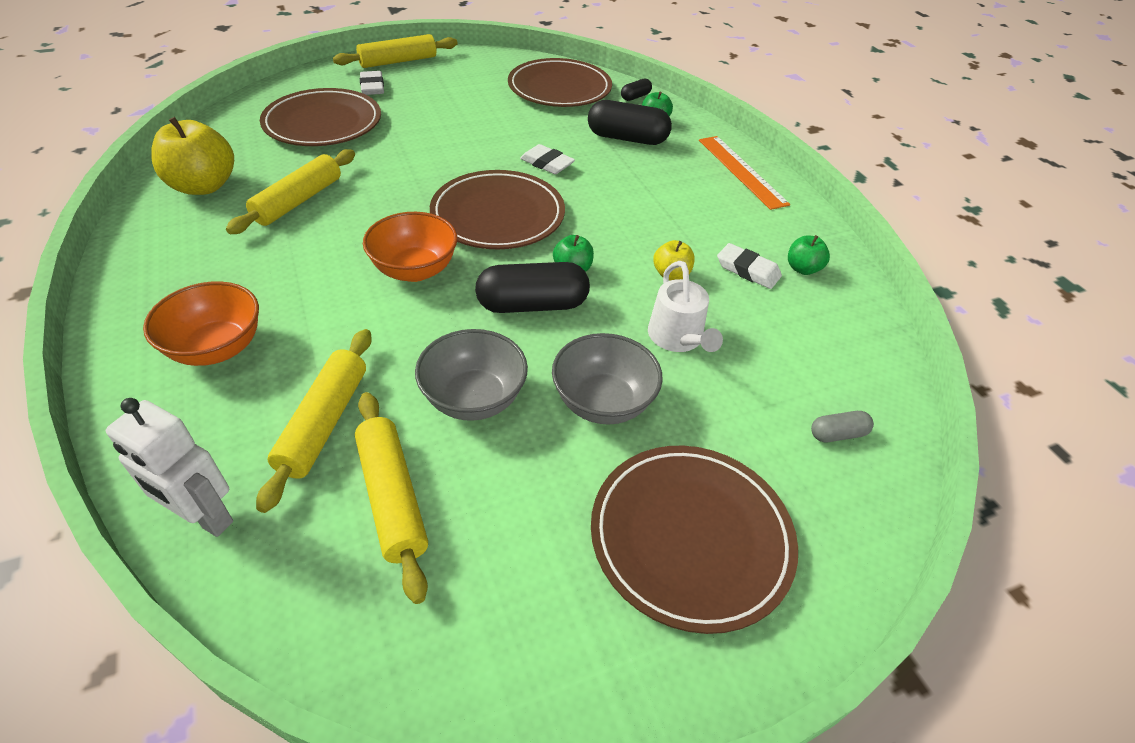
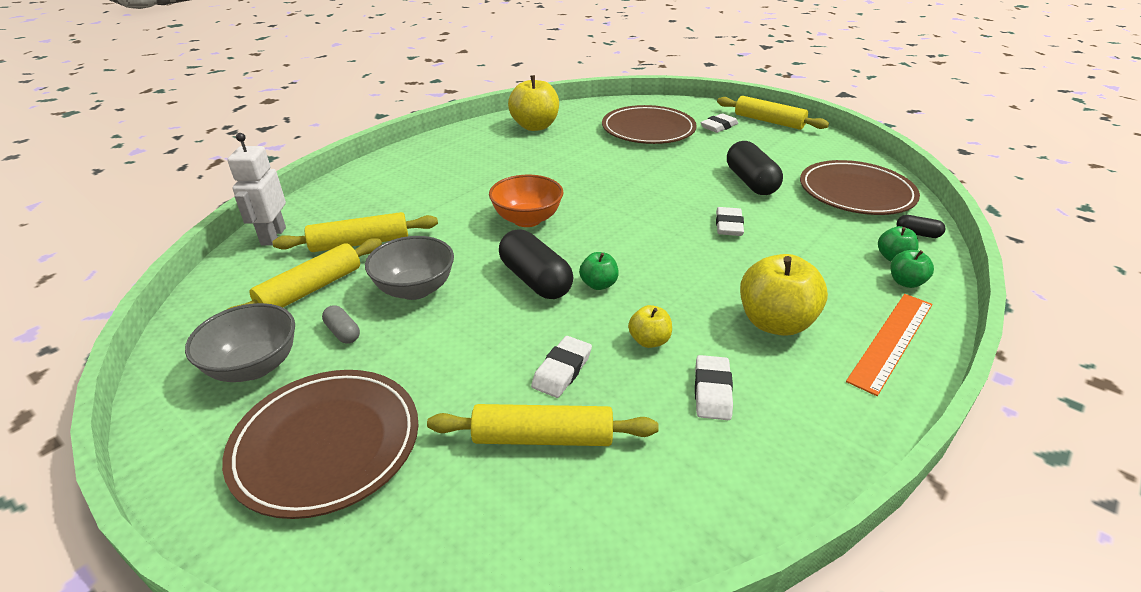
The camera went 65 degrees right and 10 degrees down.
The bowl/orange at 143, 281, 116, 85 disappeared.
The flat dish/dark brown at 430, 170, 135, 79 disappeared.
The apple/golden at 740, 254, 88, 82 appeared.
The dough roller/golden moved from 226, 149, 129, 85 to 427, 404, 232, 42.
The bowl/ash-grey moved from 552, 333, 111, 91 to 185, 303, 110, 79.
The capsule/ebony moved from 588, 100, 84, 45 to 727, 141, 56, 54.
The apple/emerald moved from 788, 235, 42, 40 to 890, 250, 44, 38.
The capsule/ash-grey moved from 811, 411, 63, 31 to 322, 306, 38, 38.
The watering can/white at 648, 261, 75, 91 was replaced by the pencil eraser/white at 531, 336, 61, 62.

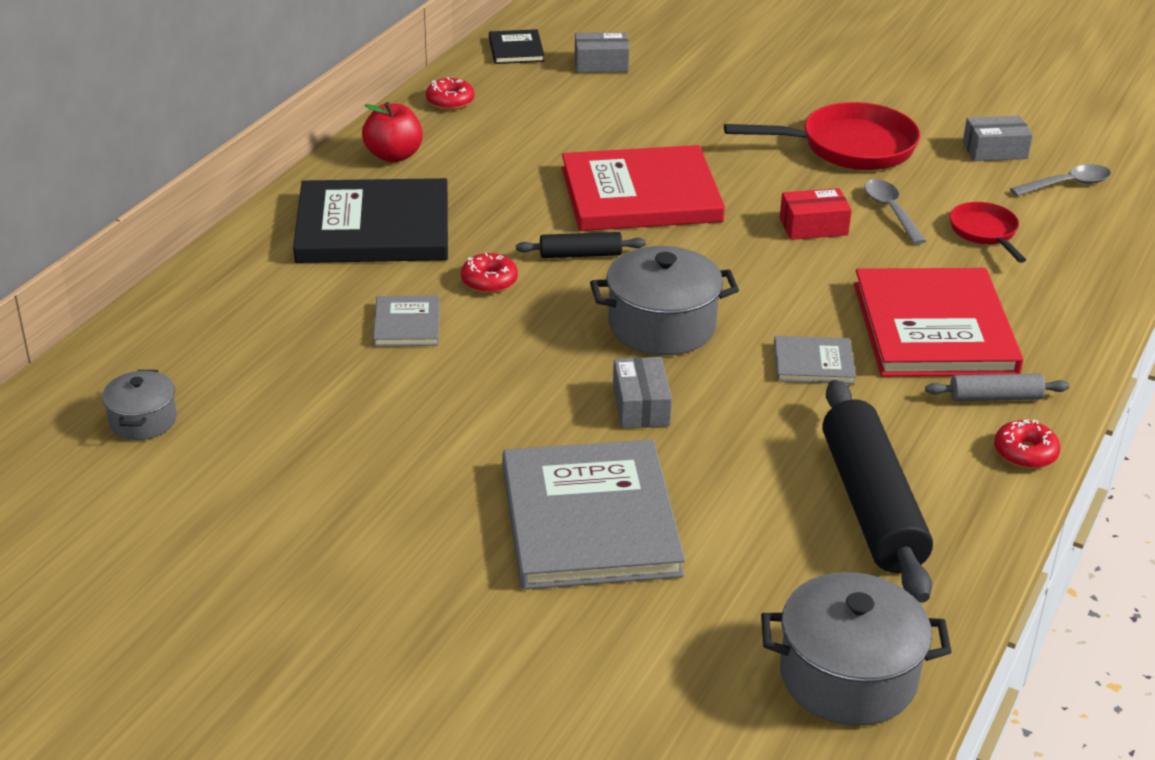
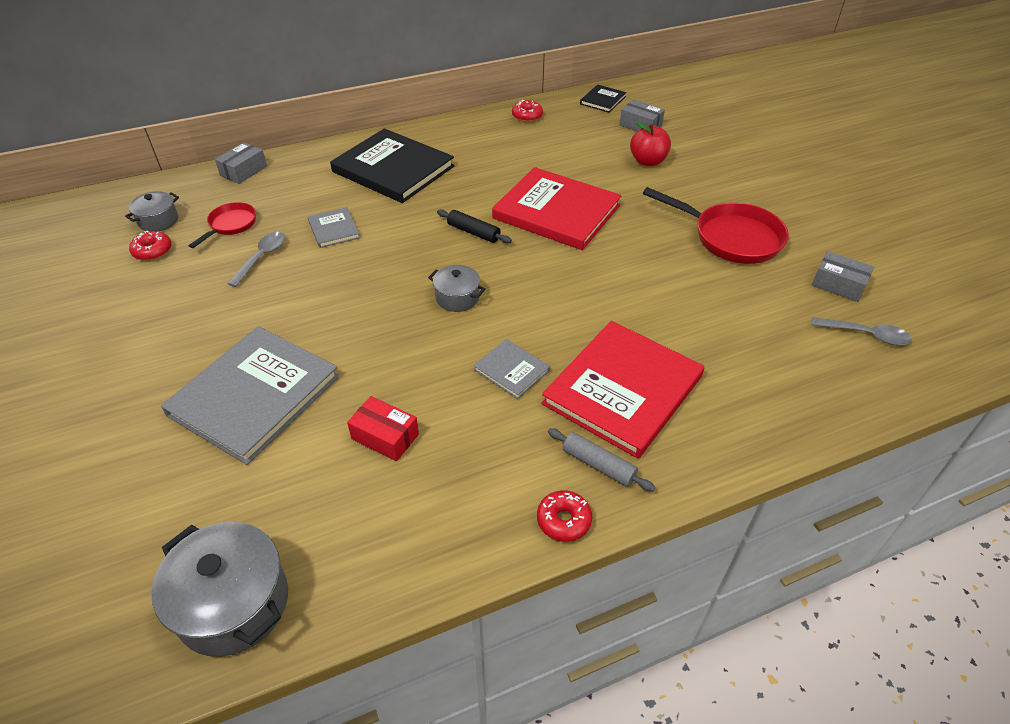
The camera went 40 degrees right and 10 degrees up.
The dough roller/ebony at 822, 380, 111, 223 disappeared.
The apple/red moved from 362, 102, 61, 61 to 630, 121, 41, 45.
The doughnut/red moved from 461, 253, 57, 40 to 129, 231, 43, 30.
The box/ash-grey moved from 613, 357, 59, 71 to 215, 142, 52, 42.
The box/red moved from 780, 188, 72, 52 to 347, 396, 72, 65.
The teaspoon/ash-grey moved from 864, 179, 62, 65 to 227, 232, 58, 55.
The frying pan/red moved from 950, 202, 76, 61 to 189, 202, 67, 46.
The hardcover/ash-grey at 373, 295, 67, 51 turned 60 degrees counterclockwise.
The cooking pot/ash-grey at 590, 246, 149, 109 changed to 0.57 times the size.

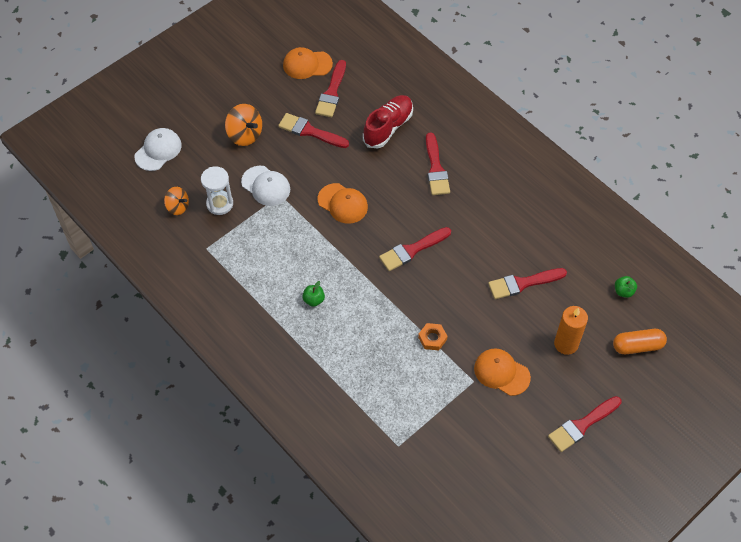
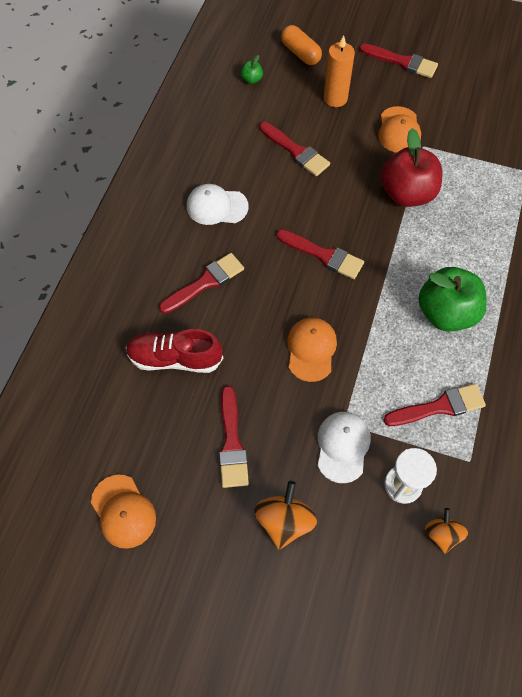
The camera went 120 degrees left and 5 degrees up.
The peaked cap/white moved from 134, 128, 48, 43 to 187, 184, 62, 41.
The paint brush/red moved from 315, 60, 31, 57 to 384, 384, 102, 42.
The nut/orange at 418, 323, 29, 27 was replaced by the apple/red at 381, 128, 61, 79.
The apple/emerald at 302, 281, 23, 26 changed to 2.42 times the size.

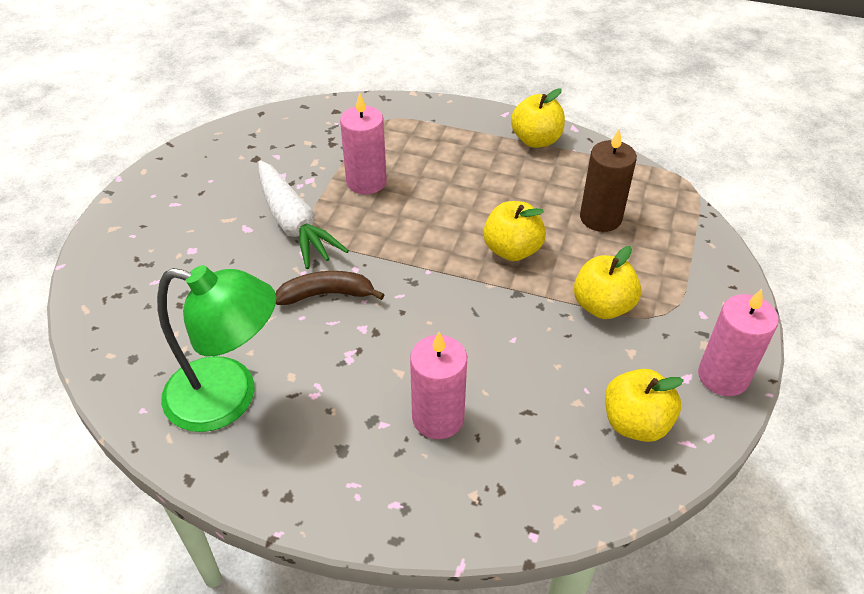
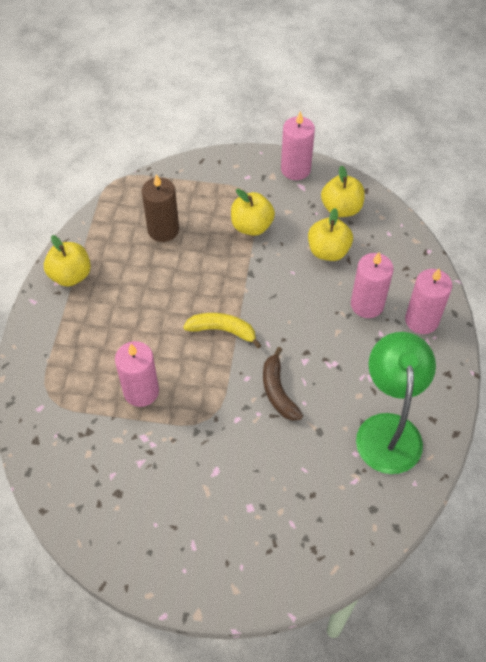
The camera went 100 degrees left and 10 degrees up.
The root vegetable/white at 258, 160, 91, 109 disappeared.
The banana fruit/golden at 183, 313, 78, 35 appeared.
The wax candle/rose-pink at 405, 269, 47, 65 appeared.
The apple/golden moved from 483, 201, 63, 60 to 308, 208, 45, 53.

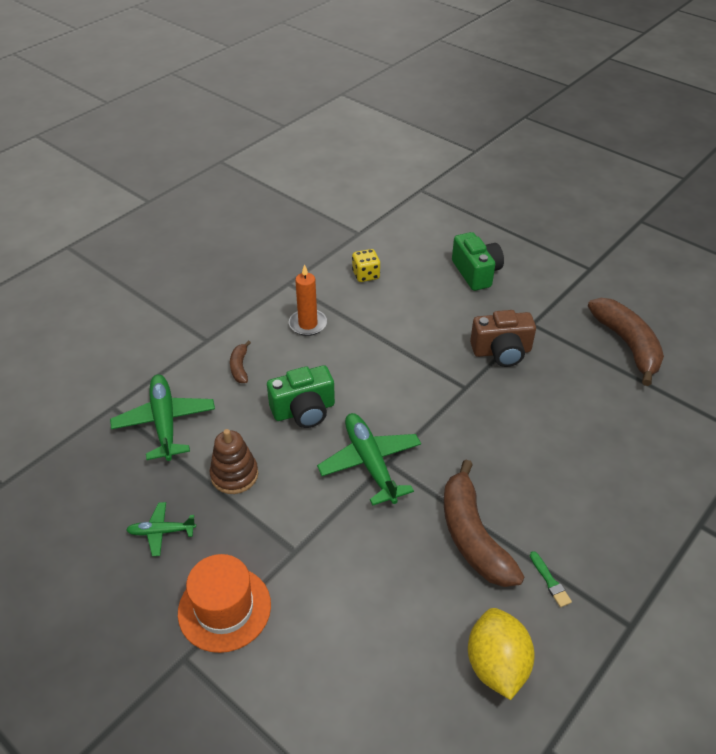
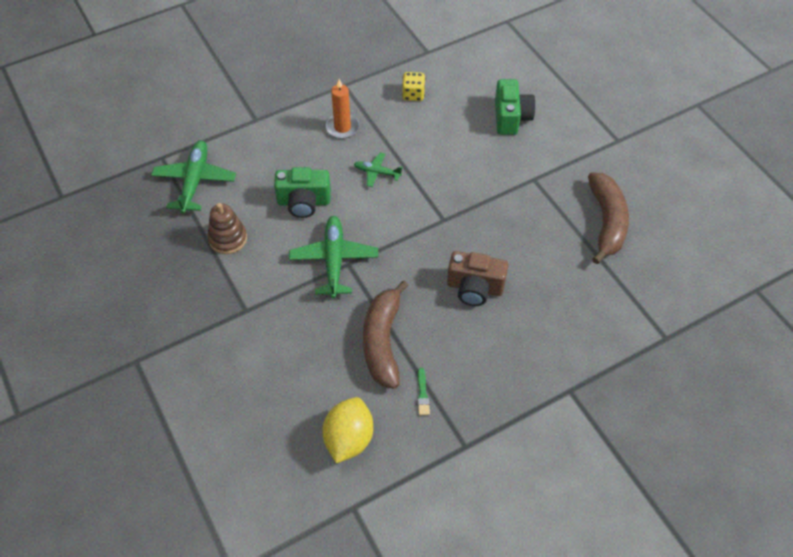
The camera went 20 degrees right and 10 degrees up.
The hat/orange at 178, 554, 93, 99 disappeared.
The banana fruit/dark brown at 230, 340, 21, 43 disappeared.
The toy plane/emerald moved from 126, 502, 70, 54 to 354, 152, 49, 35.
The photo camera/dark brown moved from 470, 310, 66, 57 to 447, 251, 61, 55.

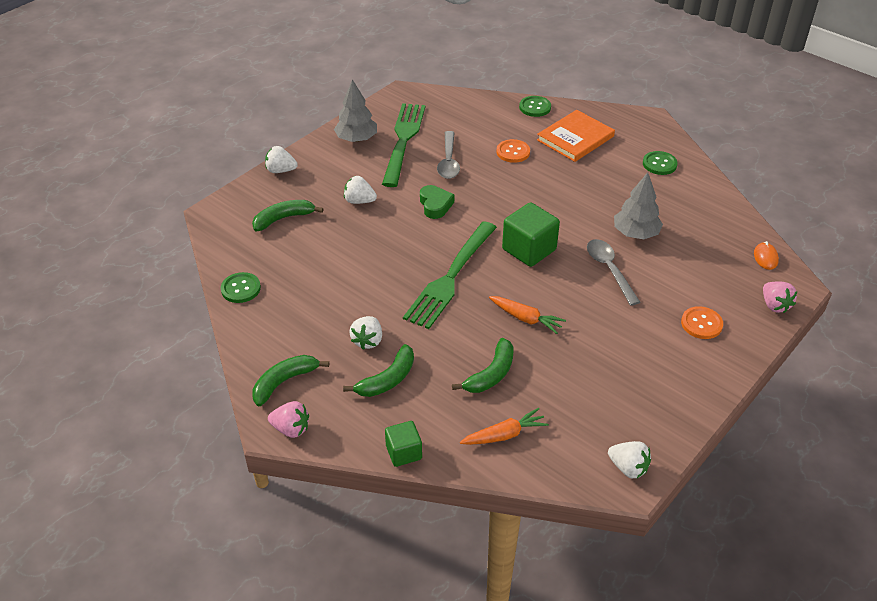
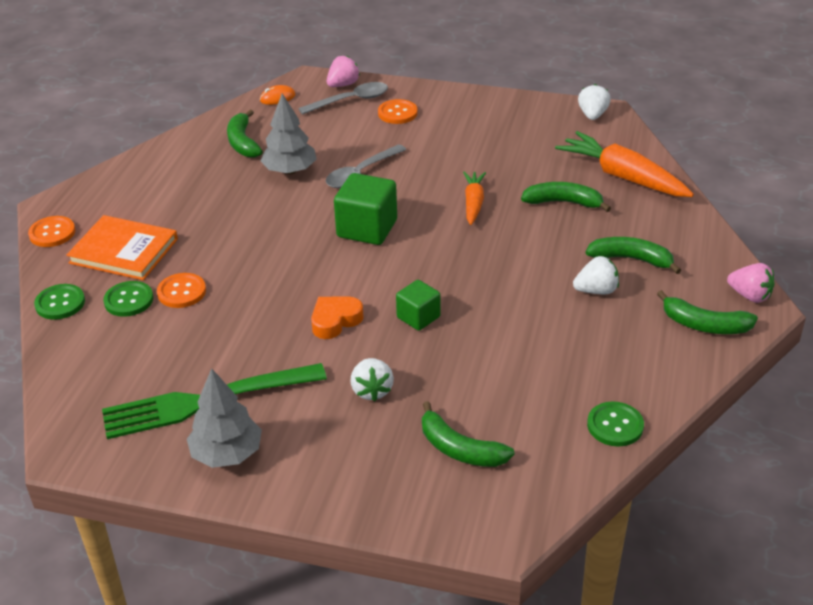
The camera went 115 degrees left and 5 degrees down.
The strawberry/white at 265, 146, 33, 27 disappeared.
The table fork/emerald at 403, 221, 94, 108 disappeared.
The shirt button/orange at 28, 216, 47, 31 appeared.
The banana fruit/emerald at 227, 110, 36, 48 appeared.
The solid cube/emerald moved from 385, 421, 37, 46 to 396, 280, 45, 51.
The teaspoon/ash-grey moved from 437, 131, 23, 48 to 298, 82, 90, 33.
The shirt button/emerald moved from 643, 151, 35, 24 to 103, 281, 51, 36.
The heart shape/emerald at 420, 185, 34, 34 became the heart shape/orange at 311, 297, 53, 42.
The strawberry/rose-pink at 268, 401, 41, 37 turned 135 degrees clockwise.
The root vegetable/orange at 460, 408, 89, 37 changed to 1.73 times the size.

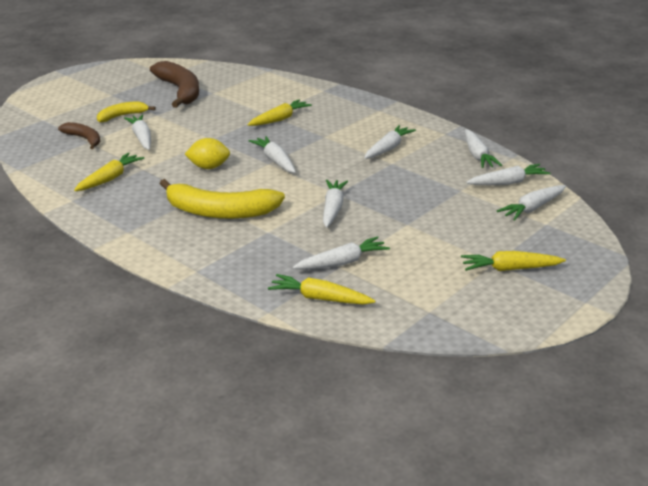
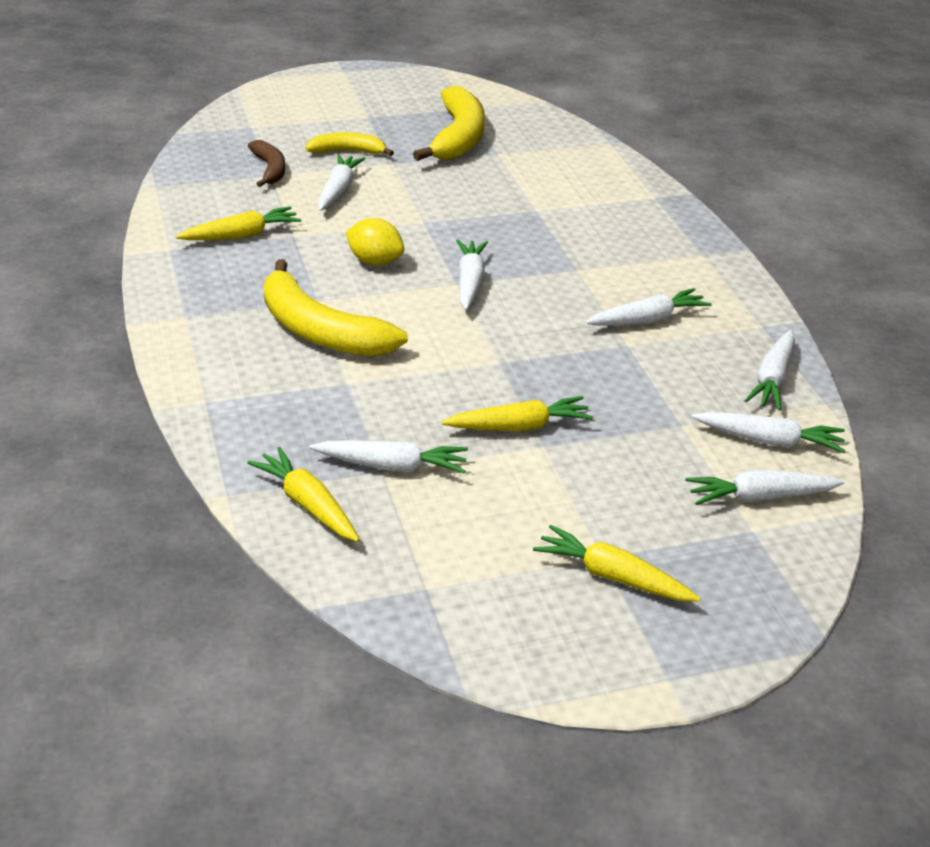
The camera went 30 degrees right and 5 degrees up.
The root vegetable/white at 323, 180, 25, 48 disappeared.
The root vegetable/golden moved from 248, 99, 64, 27 to 441, 396, 152, 35.
The banana fruit/dark brown at 150, 61, 49, 47 became the banana fruit/golden at 413, 86, 72, 75.

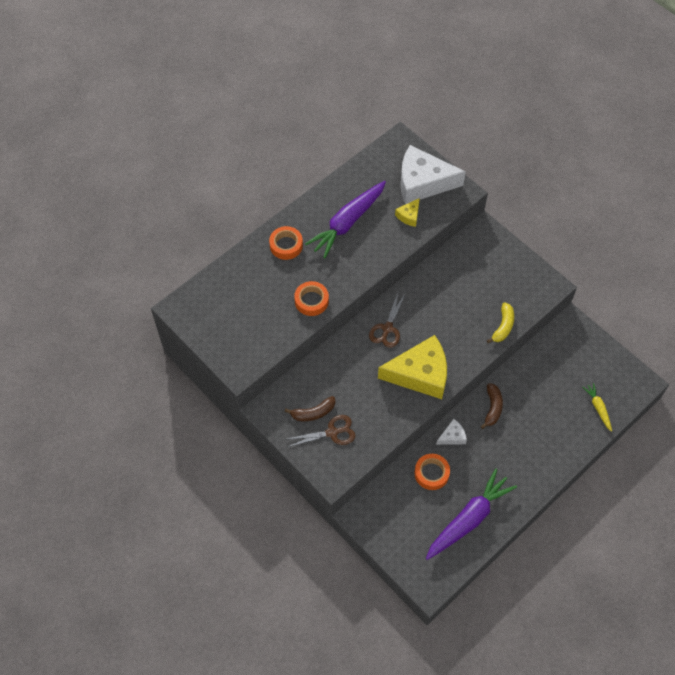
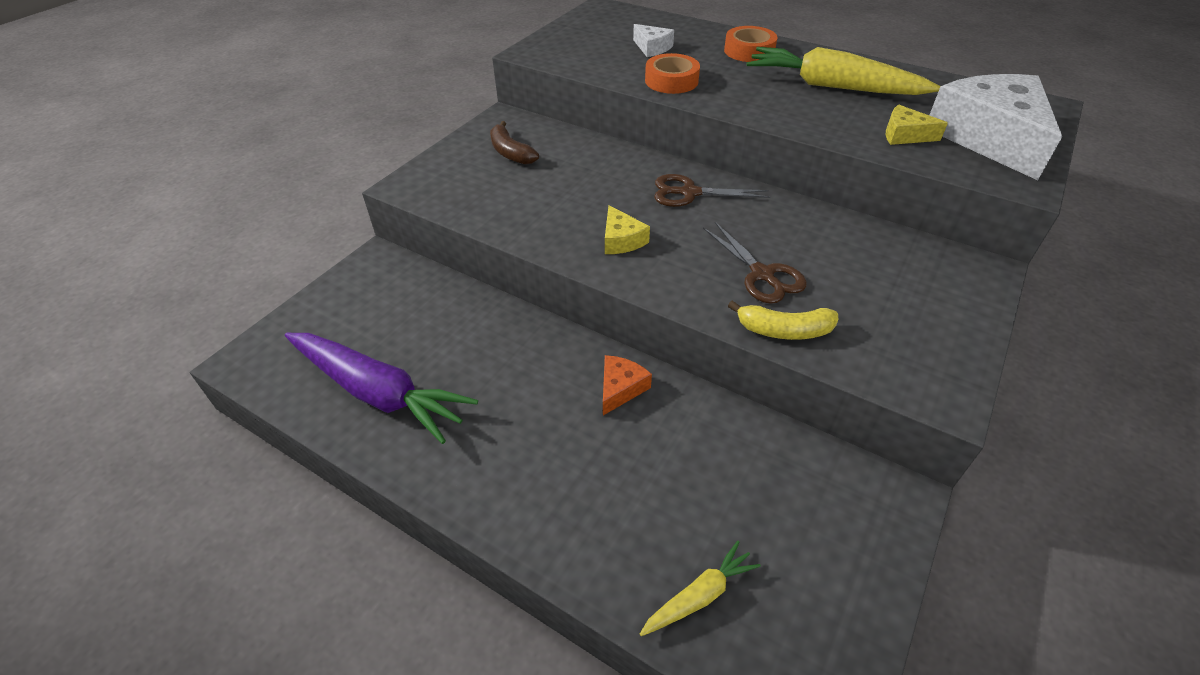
The camera went 75 degrees right and 15 degrees down.
The tape/orange at 414, 454, 36, 36 disappeared.
The shears/dark brown moved from 288, 415, 67, 32 to 703, 222, 104, 82.
The cheese/white moved from 436, 419, 31, 26 to 633, 24, 41, 33.
The banana fruit/dark brown at 481, 383, 22, 46 was replaced by the cheese/orange at 603, 355, 49, 60.
The root vegetable/purple at 305, 181, 81, 77 became the root vegetable/golden at 747, 47, 193, 48.
The cheese/golden at 378, 335, 69, 64 changed to 0.44 times the size.

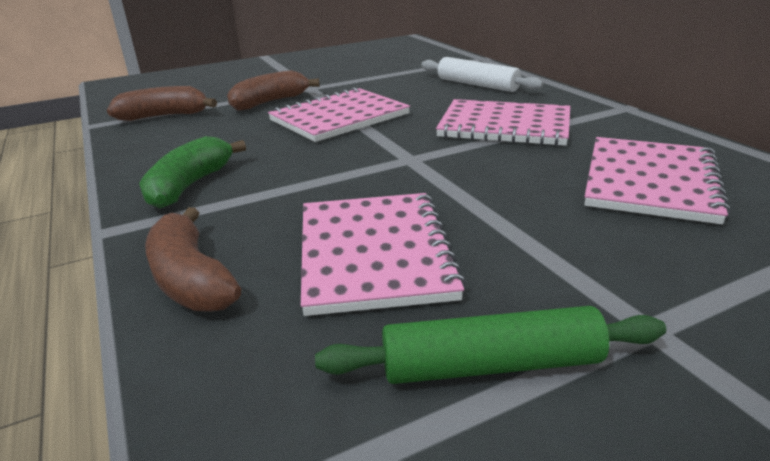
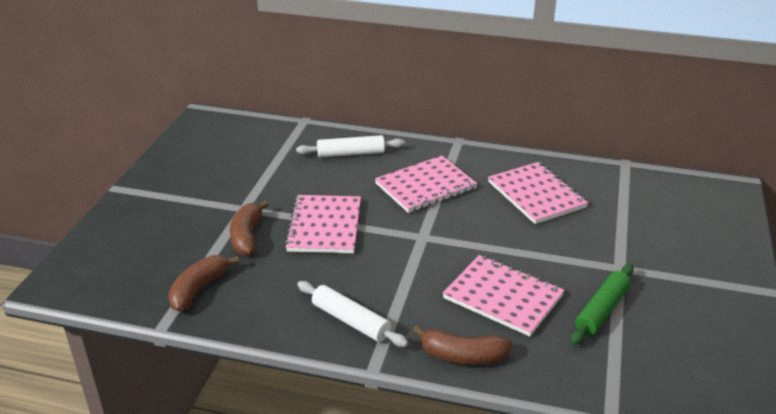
The camera went 50 degrees left and 5 degrees up.
The banana fruit/emerald at 139, 136, 107, 72 was replaced by the dough roller/white at 297, 281, 112, 66.

